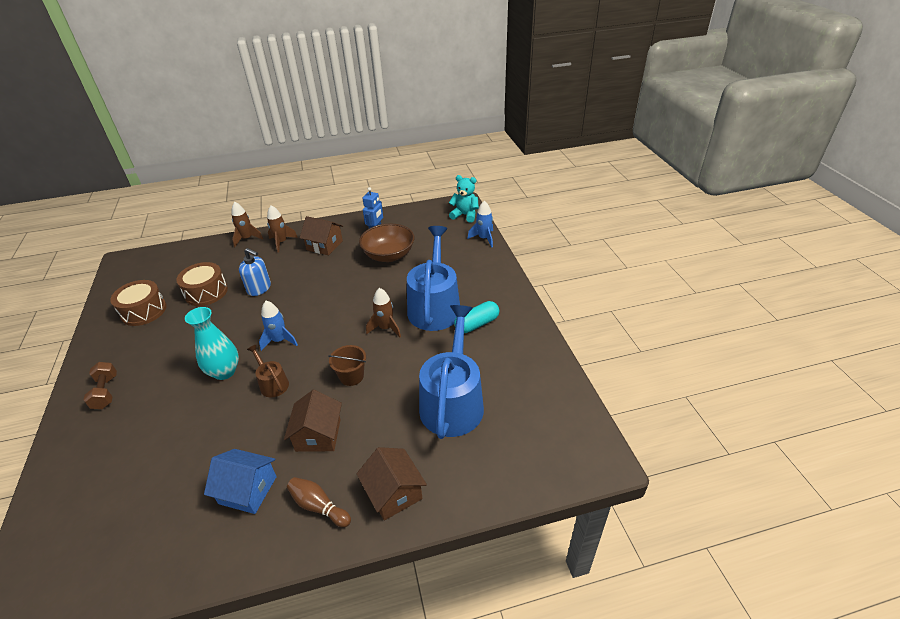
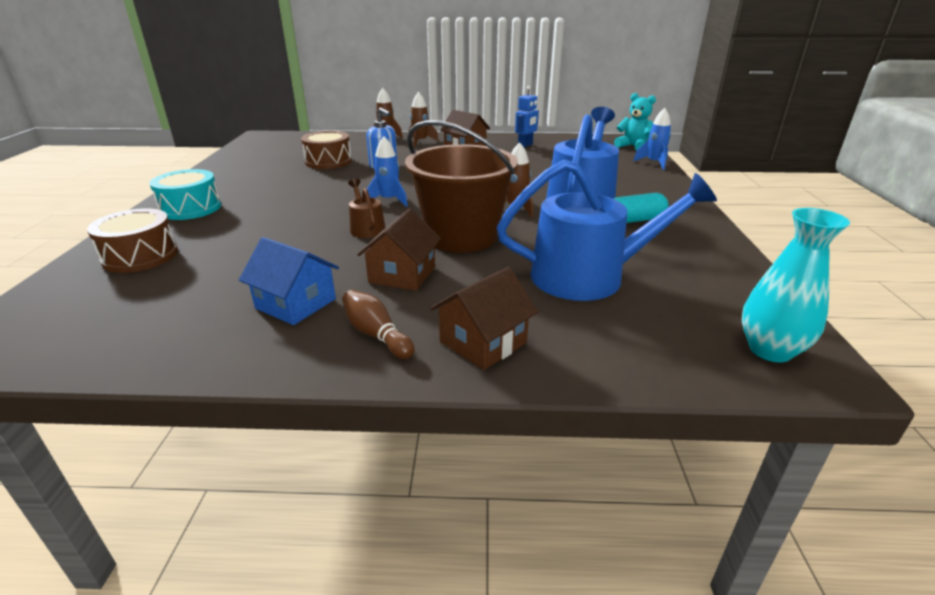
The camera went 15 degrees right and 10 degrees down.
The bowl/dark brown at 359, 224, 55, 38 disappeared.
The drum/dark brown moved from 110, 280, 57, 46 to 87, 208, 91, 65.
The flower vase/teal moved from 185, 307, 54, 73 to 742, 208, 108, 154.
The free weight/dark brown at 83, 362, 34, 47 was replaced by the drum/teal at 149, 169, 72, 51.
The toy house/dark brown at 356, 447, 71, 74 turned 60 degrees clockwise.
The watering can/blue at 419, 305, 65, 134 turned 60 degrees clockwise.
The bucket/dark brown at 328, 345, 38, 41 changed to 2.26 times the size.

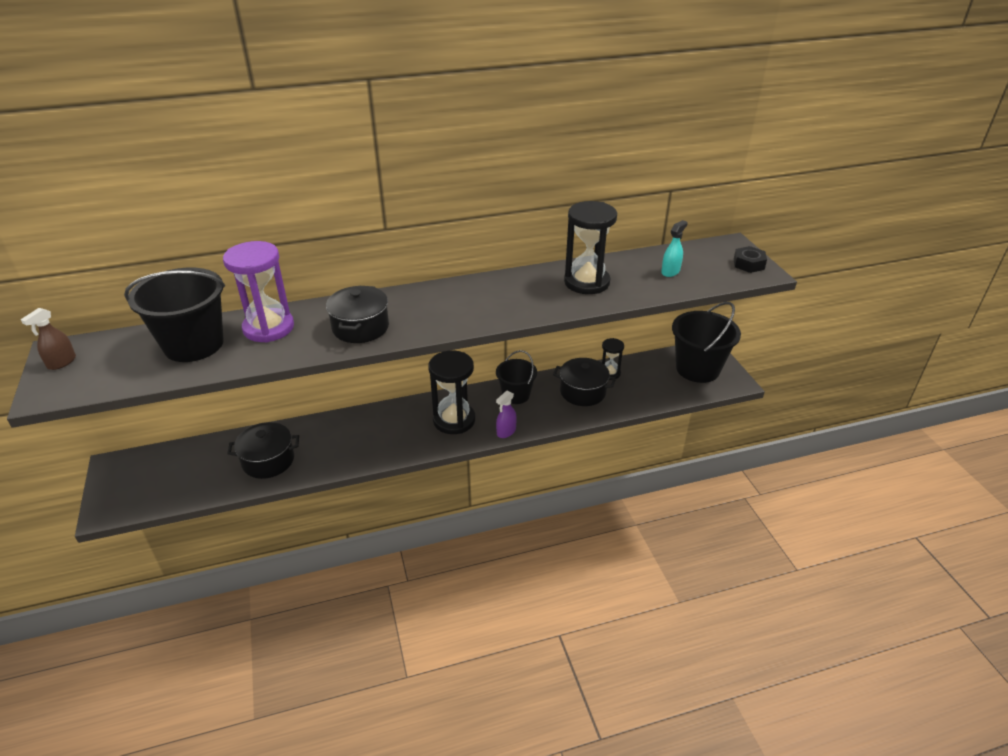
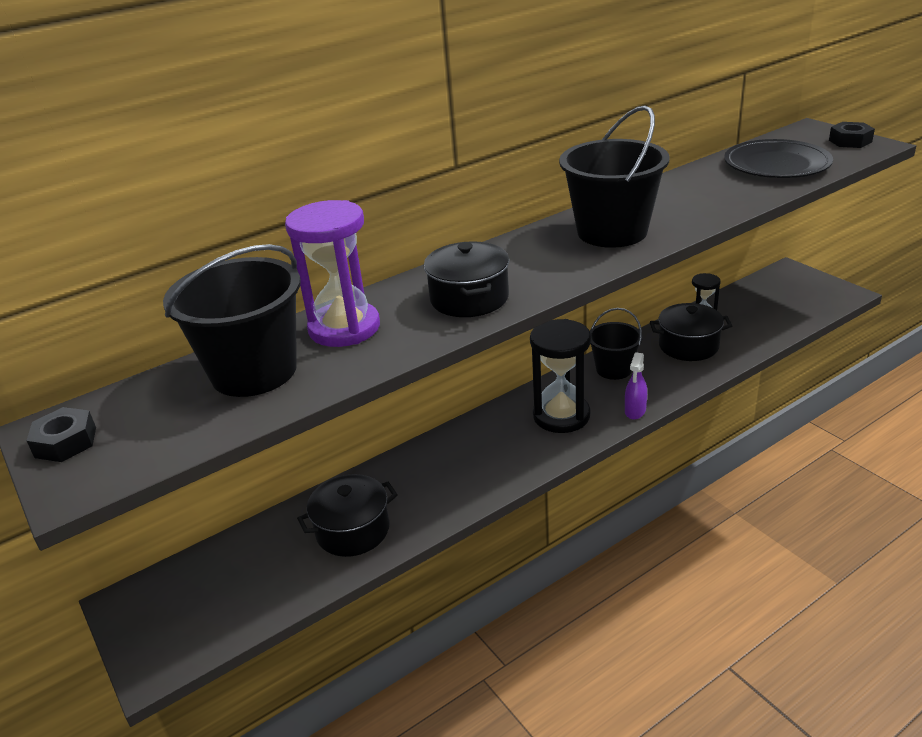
The camera went 15 degrees left and 5 degrees down.
The sand timer/ebony at 564, 201, 53, 93 disappeared.
The bucket/ebony moved from 672, 302, 69, 81 to 559, 105, 111, 143.
The spray cleaner/dark brown at 21, 308, 55, 62 was replaced by the nut/ebony at 26, 407, 70, 55.
The spray cleaner/teal at 661, 220, 27, 57 was replaced by the flat dish/ebony at 724, 139, 109, 39.

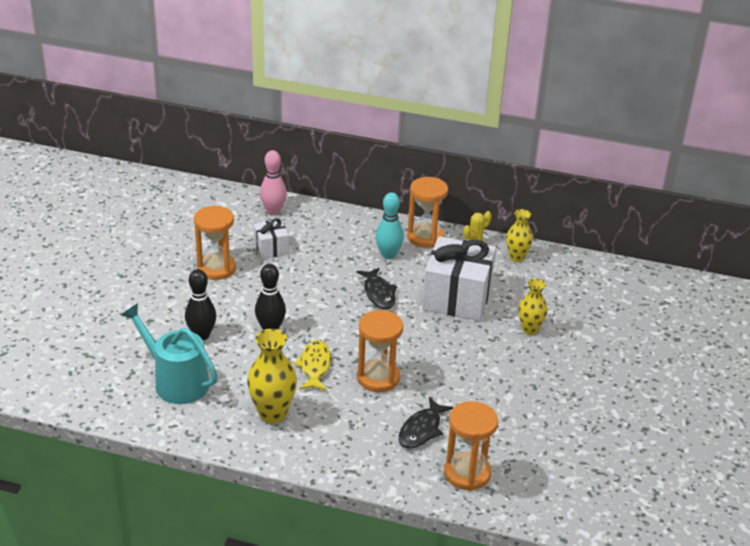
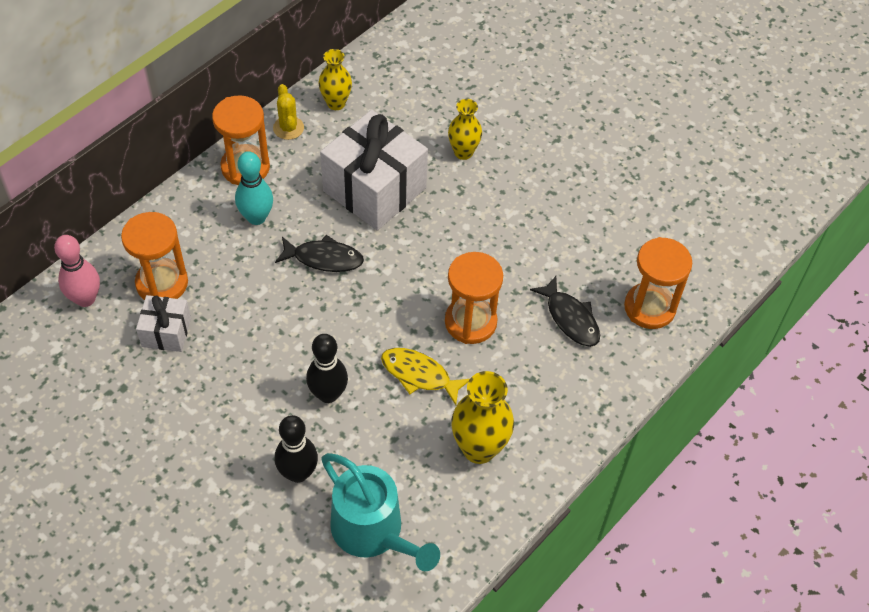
The camera went 65 degrees left and 20 degrees up.
The sand timer/orange moved from 194, 206, 42, 74 to 121, 212, 67, 88.
The watering can/teal at 122, 303, 96, 101 turned 105 degrees counterclockwise.

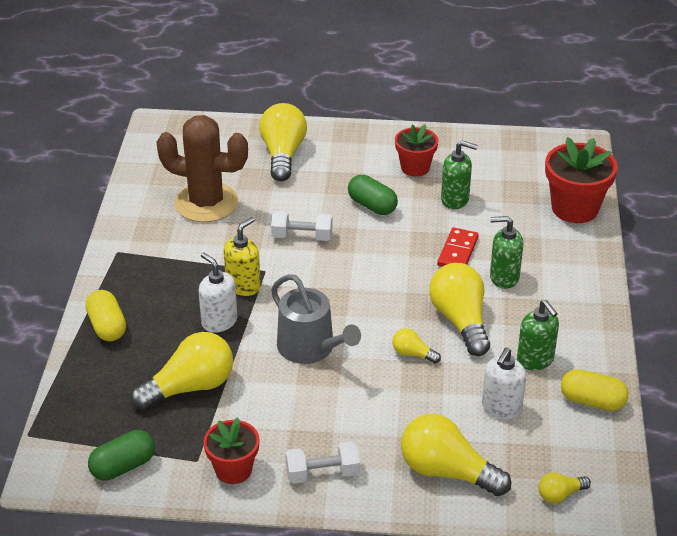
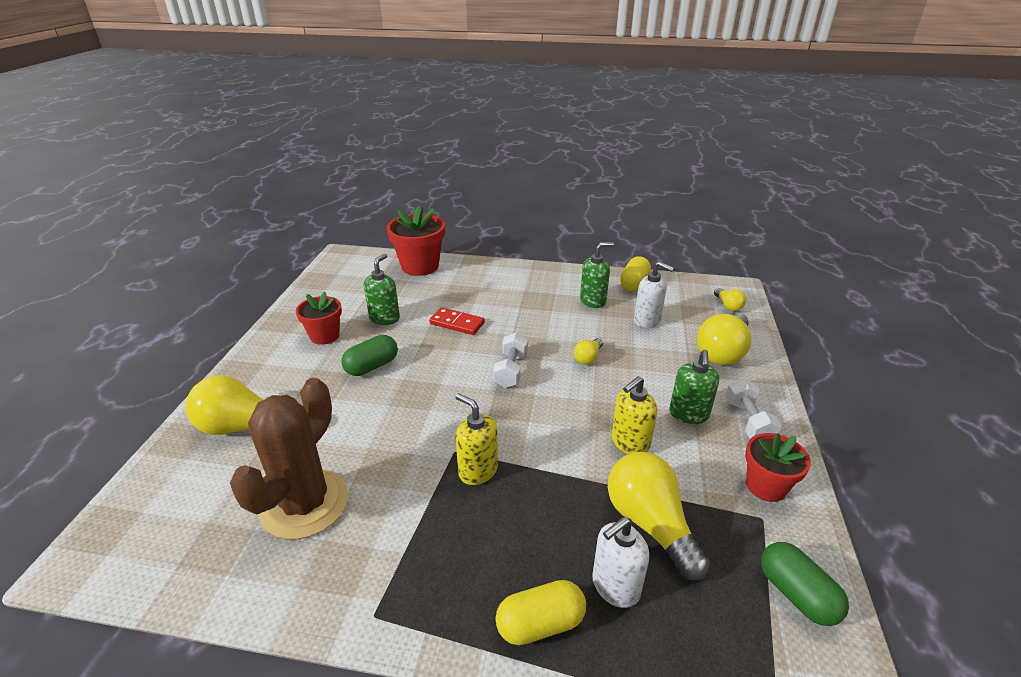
The camera went 85 degrees left and 5 degrees down.
The watering can/ash-grey at 271, 274, 90, 90 disappeared.
The light bulb/golden at 429, 263, 61, 93 disappeared.
The soap dispenser/golden at 611, 376, 46, 78 appeared.
The soap dispenser/white moved from 199, 252, 38, 81 to 592, 517, 57, 91.
The free weight/white moved from 271, 211, 62, 30 to 493, 332, 35, 56.
The soap dispenser/emerald moved from 490, 216, 33, 73 to 669, 350, 50, 74.

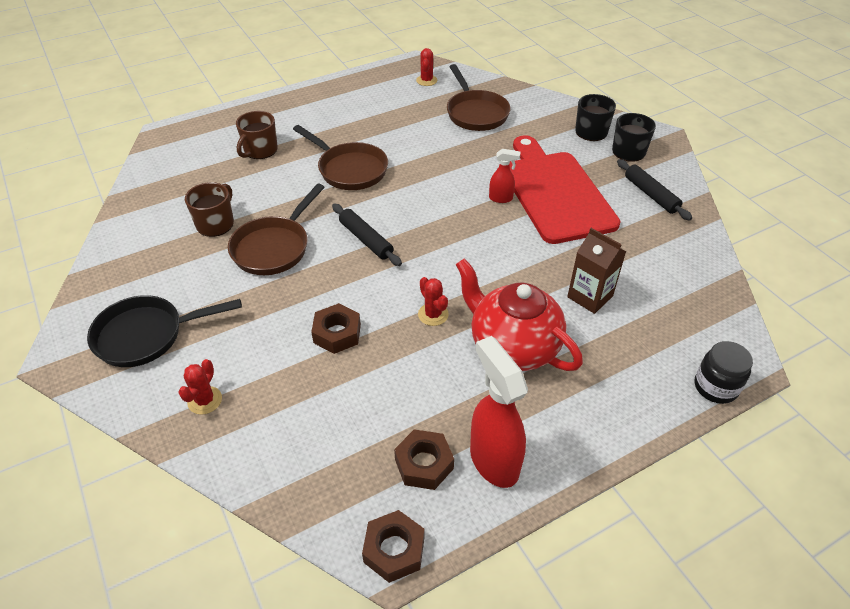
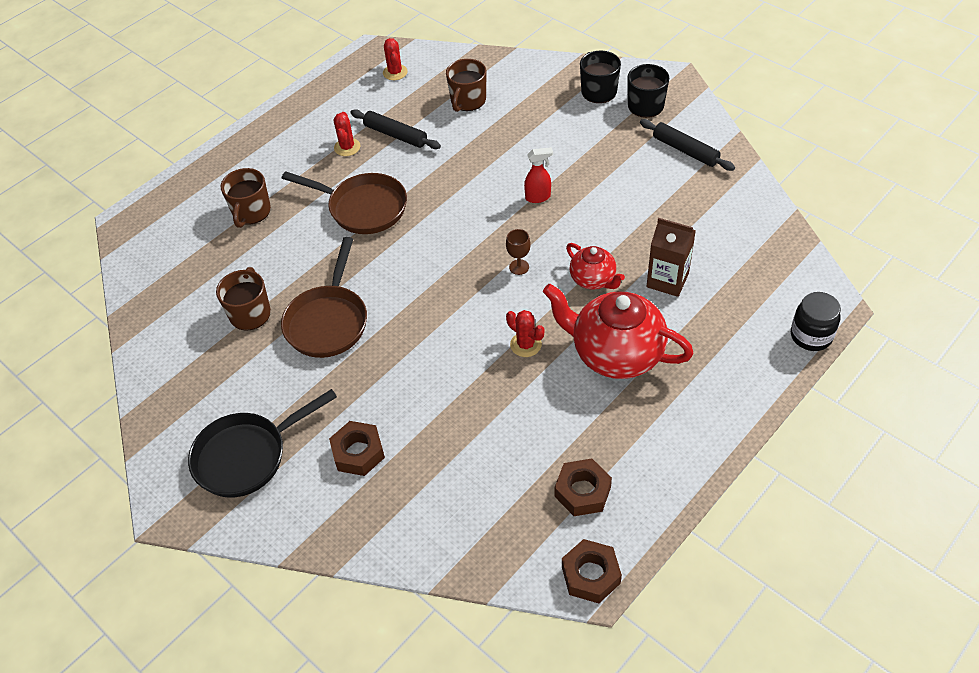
The camera went 15 degrees left and 5 degrees up.
The spray cleaner/red at 470, 336, 58, 152 disappeared.
The bread board/red at 509, 135, 112, 109 disappeared.
The chalice/dark brown at 506, 229, 25, 46 appeared.
The tea pot/red at 566, 243, 59, 46 appeared.
The cactus/red moved from 178, 359, 44, 55 to 334, 112, 26, 44.
The nut/dark brown moved from 311, 303, 50, 51 to 329, 421, 56, 55.
The dough roller/ebony moved from 332, 204, 70, 62 to 350, 109, 91, 40.
The frying pan/dark brown at 447, 64, 64, 67 was replaced by the mug/dark brown at 446, 59, 40, 53.

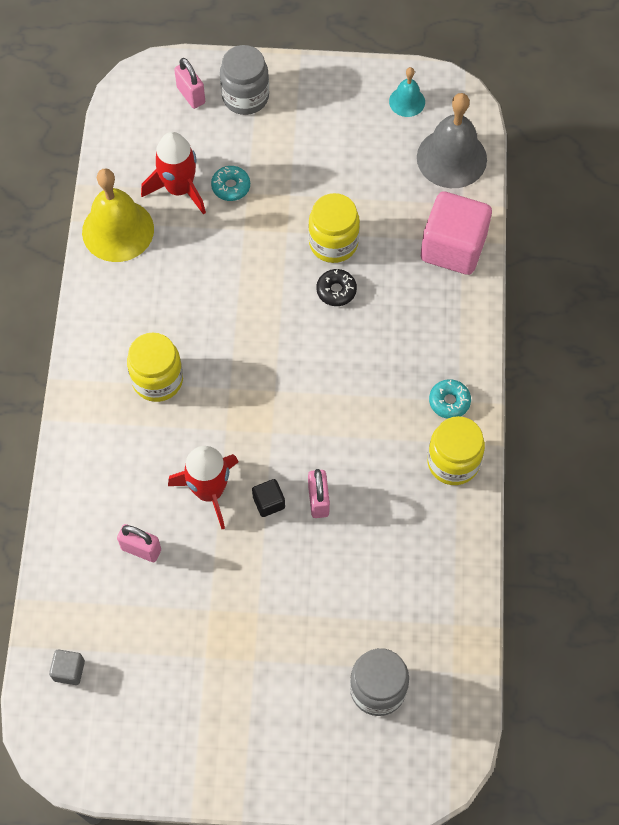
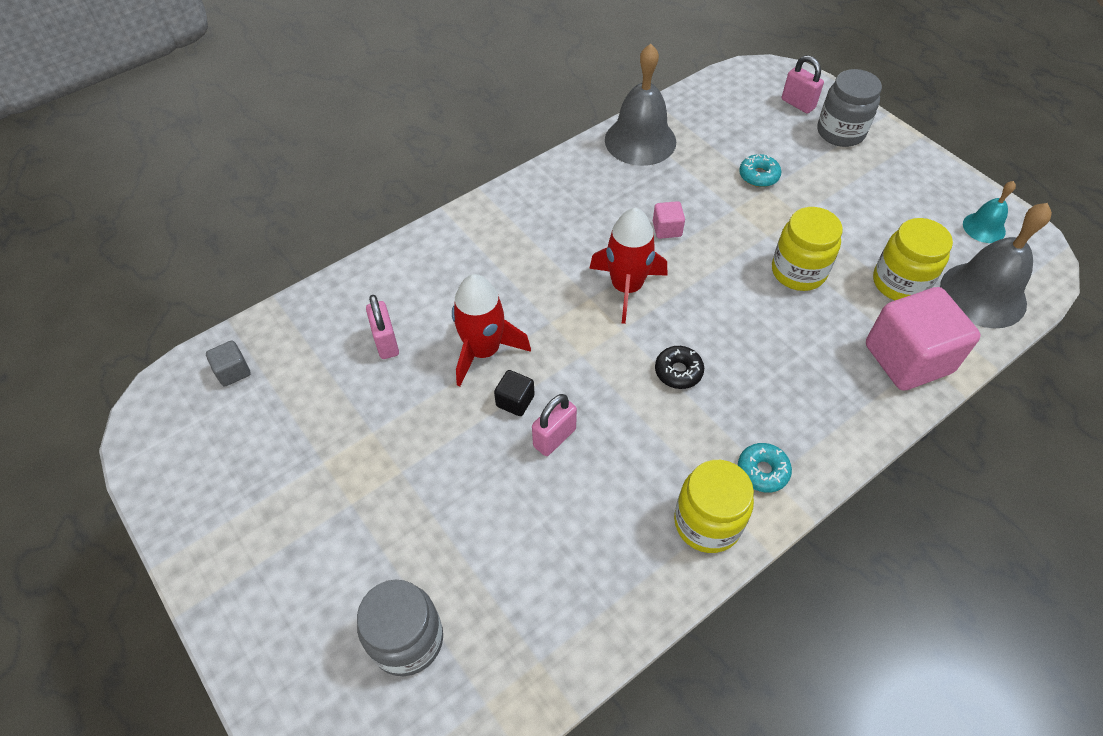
The camera went 50 degrees right and 10 degrees down.
The solid cube/rose-pink at 653, 201, 32, 38 appeared.
The jam jar/golden moved from 127, 332, 56, 70 to 873, 218, 80, 82.
The toy rocket/red moved from 141, 132, 65, 83 to 589, 208, 78, 116.
The doughnut/ebony moved from 316, 269, 41, 37 to 655, 346, 49, 43.
The bell/golden at 82, 168, 72, 94 became the bell/ash-grey at 605, 44, 71, 122.
The small lock/rose-pink at 174, 58, 31, 51 turned 60 degrees counterclockwise.

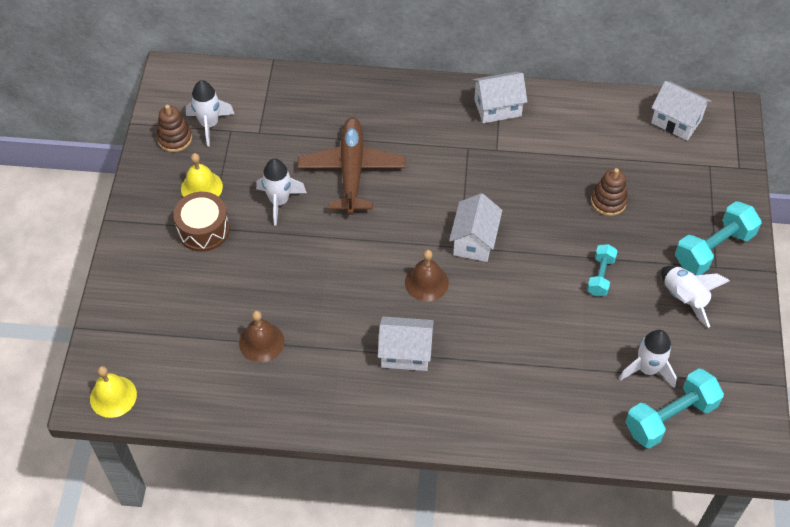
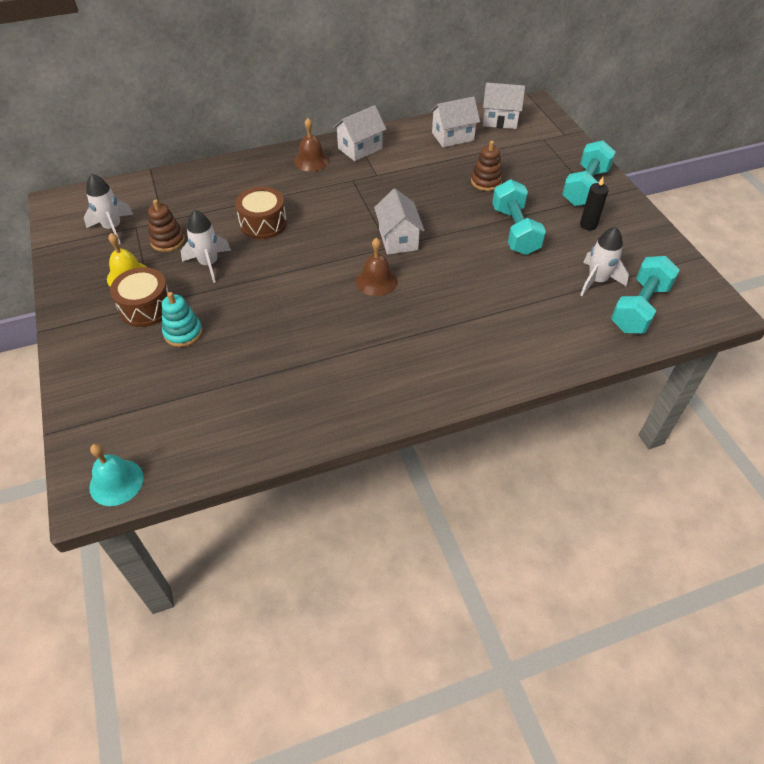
The camera went 25 degrees left and 5 degrees down.
The stacking toy/teal at 162, 292, 40, 55 appeared.
The stacking toy/dark brown moved from 156, 105, 36, 47 to 148, 199, 37, 53.
The bell/dark brown moved from 239, 311, 45, 51 to 294, 118, 35, 54.
The toy house/white moved from 378, 316, 56, 55 to 430, 97, 50, 50.
The toy plane/dark brown at 298, 117, 108, 98 was replaced by the drum/dark brown at 235, 187, 52, 52.
The toy rocket/white at 661, 266, 69, 62 was replaced by the wax candle/ebony at 580, 177, 29, 53.
The bell/golden at 90, 366, 47, 52 became the bell/teal at 89, 443, 55, 63.
The free weight/teal at 587, 244, 31, 52 changed to 1.72 times the size.

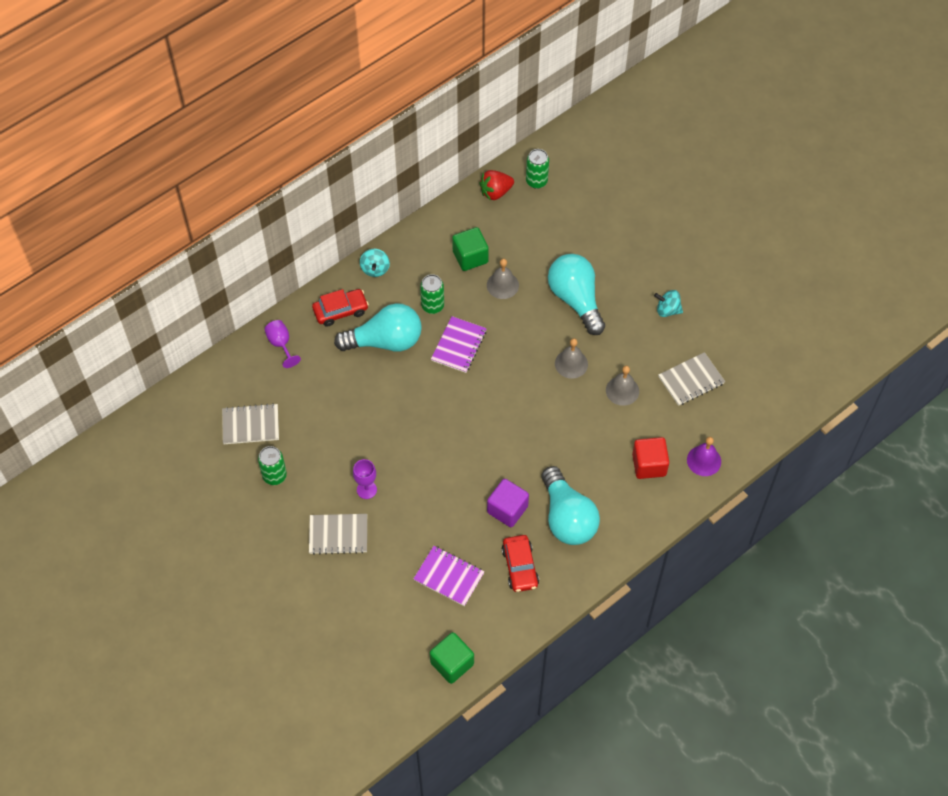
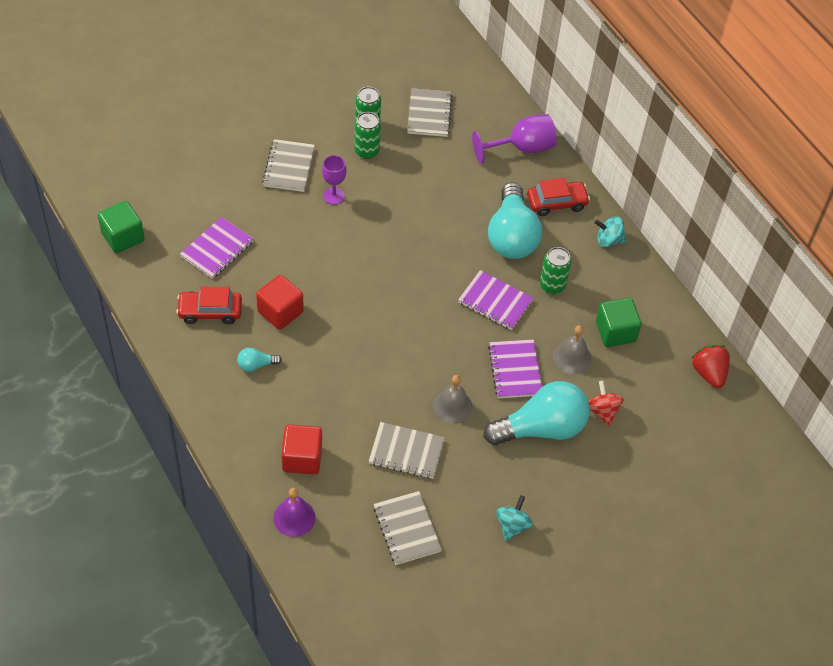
The camera went 95 degrees right and 5 degrees down.
The notepad/purple at 488, 340, 54, 58 appeared.
The whirligig/red at 588, 381, 35, 45 appeared.
The soda can/emerald moved from 526, 149, 23, 40 to 354, 112, 27, 47.
The bell/ash-grey at 606, 366, 33, 40 was replaced by the notepad/ash-grey at 369, 422, 76, 57.
The solid cube/purple at 487, 479, 42, 48 became the solid cube/red at 256, 275, 48, 55.
The toy car/red at 312, 289, 57, 38 turned 90 degrees counterclockwise.
The chalice/purple at 264, 320, 37, 48 changed to 1.57 times the size.
The light bulb/teal at 541, 466, 59, 79 changed to 0.42 times the size.

